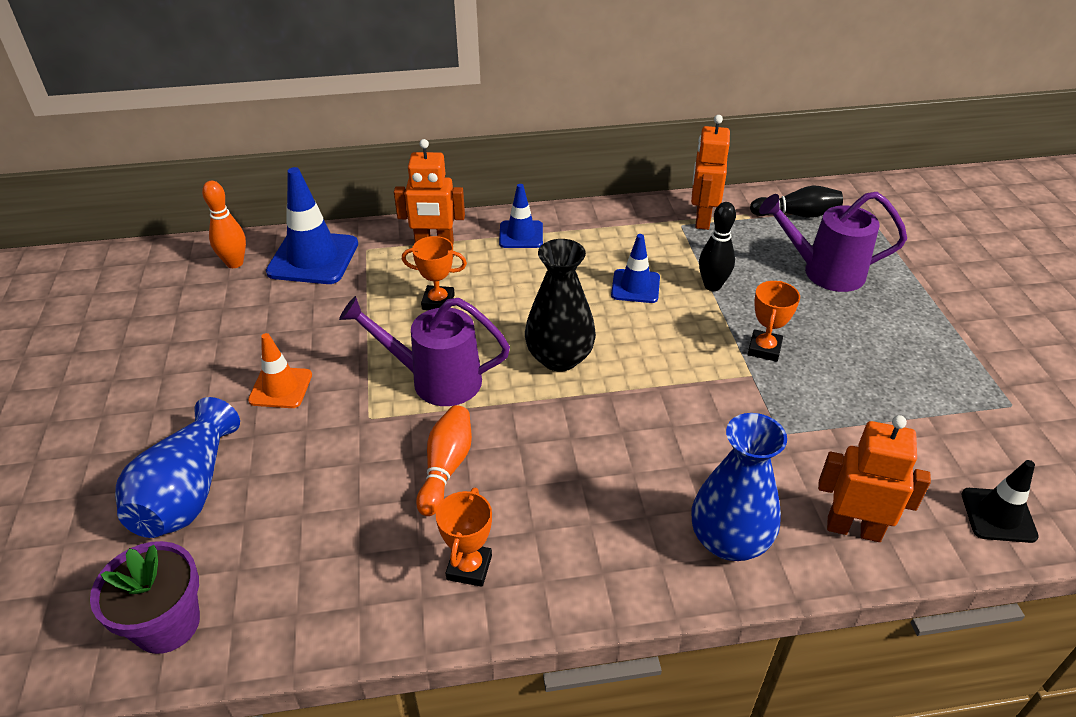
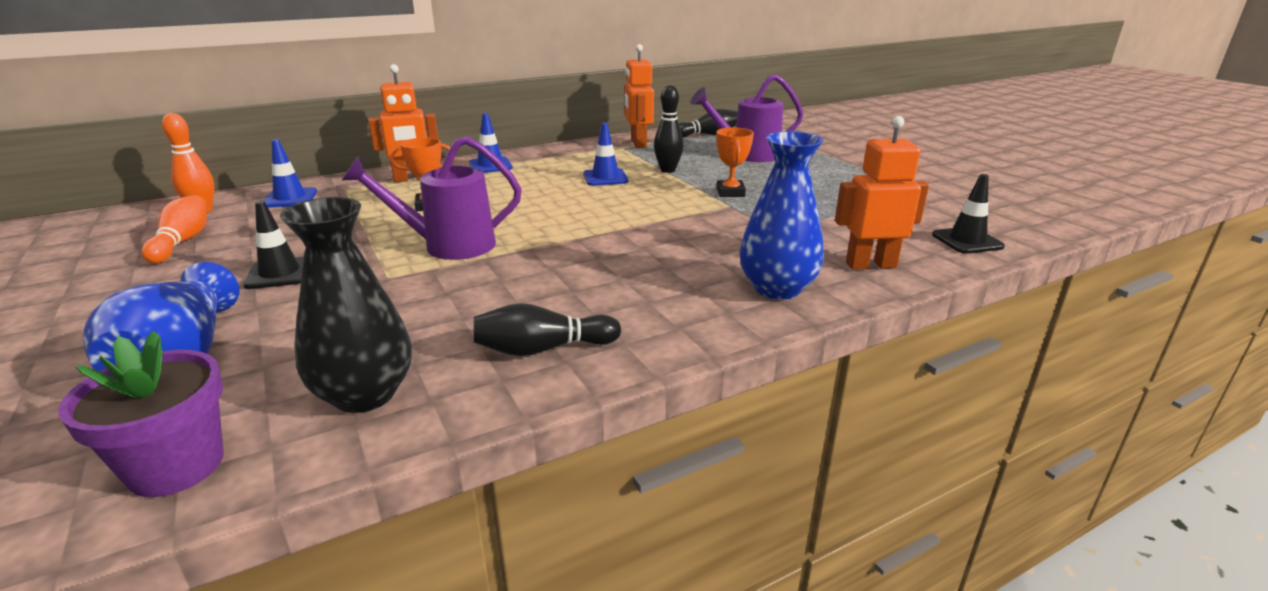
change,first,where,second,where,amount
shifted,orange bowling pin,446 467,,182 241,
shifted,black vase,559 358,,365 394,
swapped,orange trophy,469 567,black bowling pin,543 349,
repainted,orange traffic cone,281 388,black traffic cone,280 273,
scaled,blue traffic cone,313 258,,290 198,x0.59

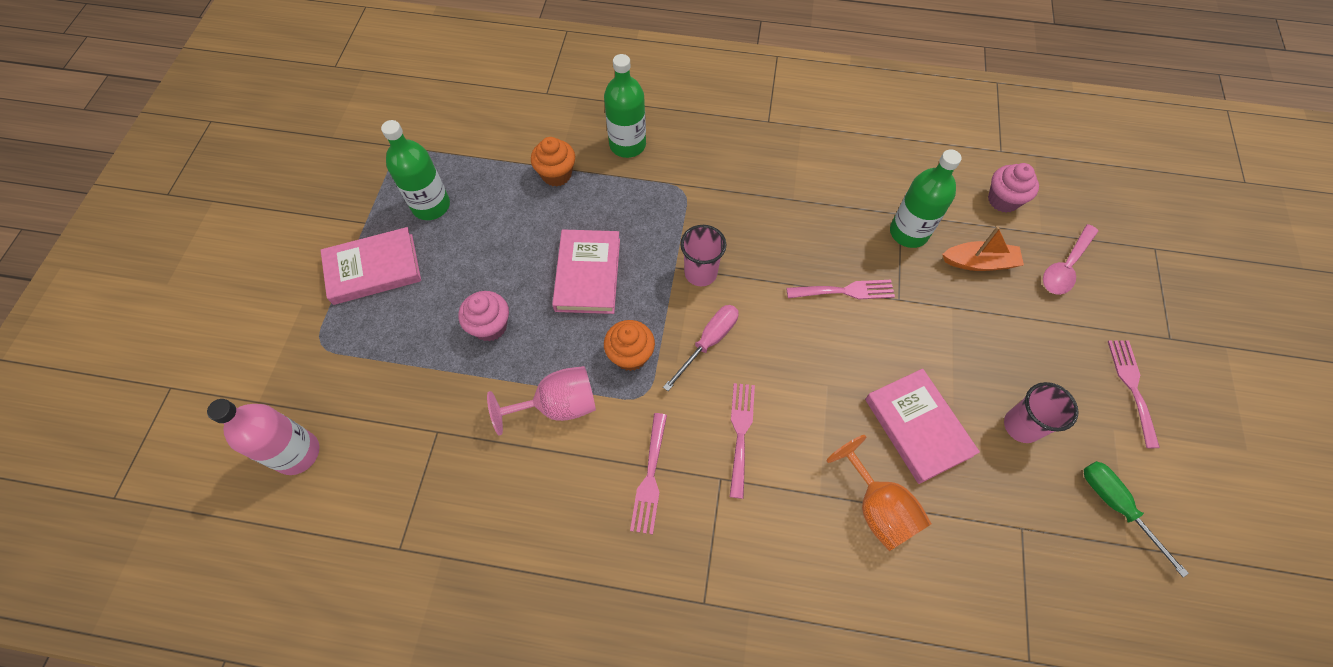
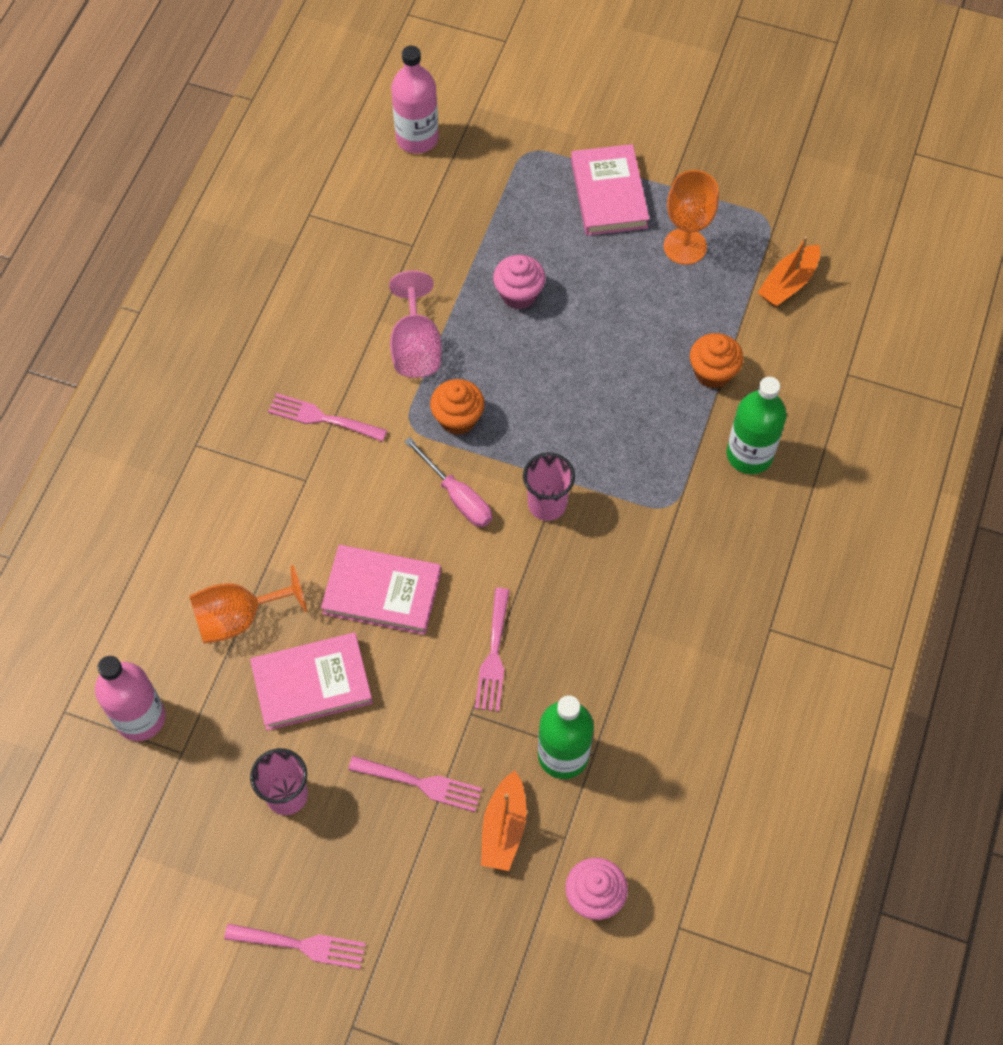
change,first,where,second,where,amount
gone,pink spoon,1065 267,,,
gone,green screwdriver,1116 506,,,
new,,,pink bottle,140 718,
new,,,orange boat,788 283,
shifted,pink book,587 274,,382 592,
shifted,pink fork,740 433,,421 783,
swapped,green bottle,431 206,orange goblet,685 246,

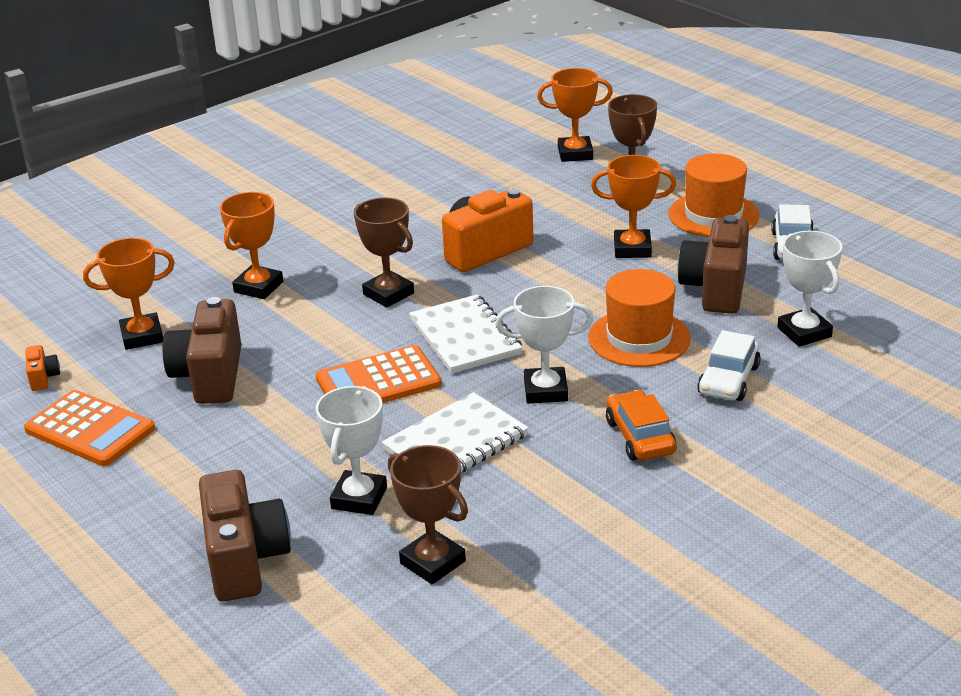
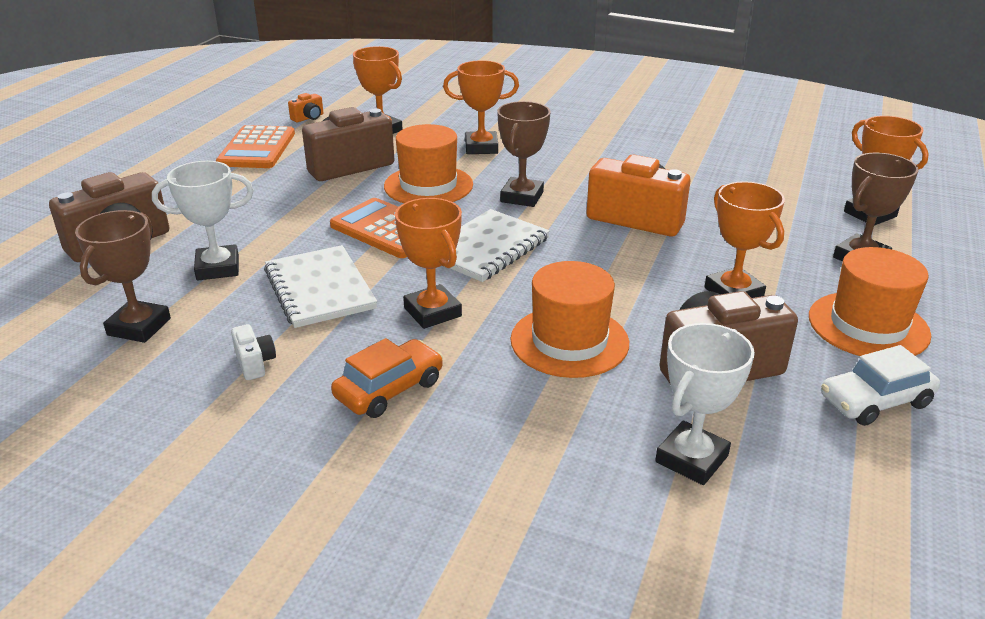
change,first,where,second,where,amount
gone,white car,728 380,,,
new,,,white camera,255 363,
new,,,orange hat,428 185,
repainted,white trophy,545 391,orange trophy,432 312,
rotated,white notebook,456 443,,319 289,45 degrees clockwise

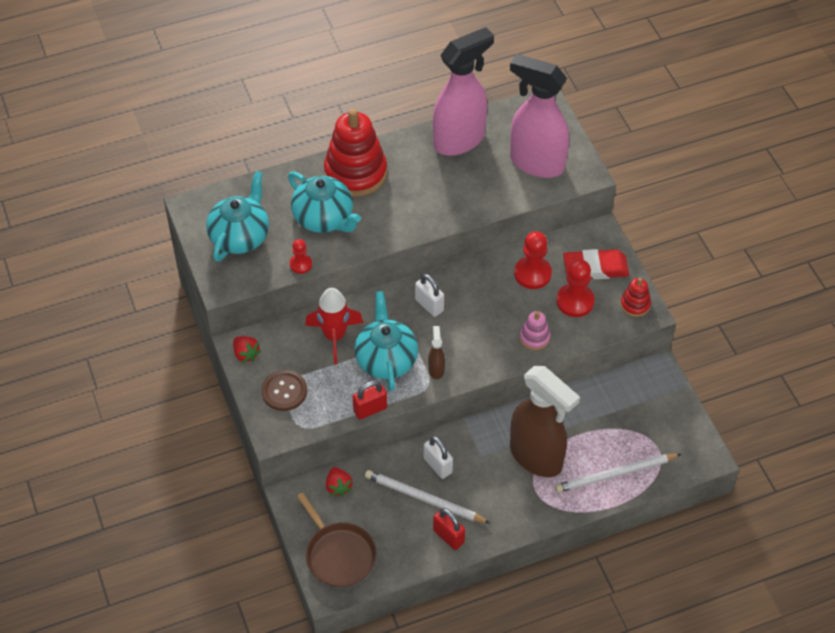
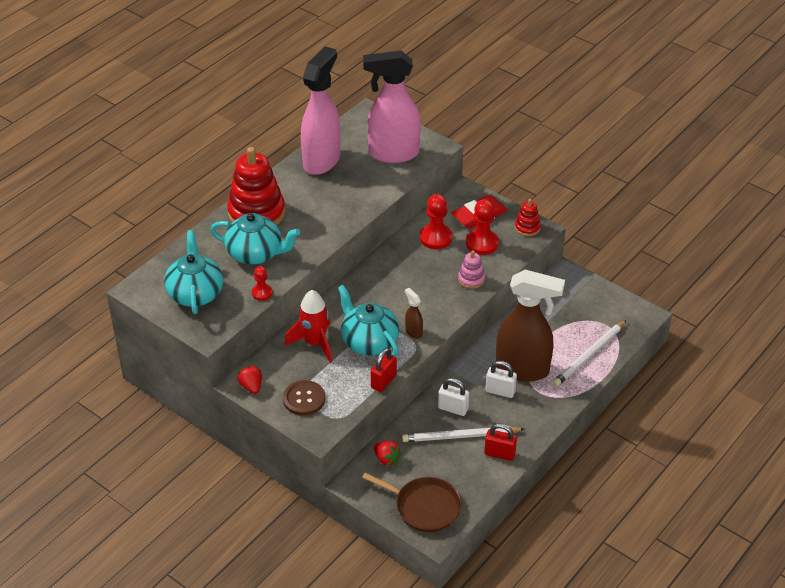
change,first,where,second,where,amount
shifted,white padlock,429 305,,500 391,
rotated,red strawberry,246 354,,251 386,135 degrees counterclockwise

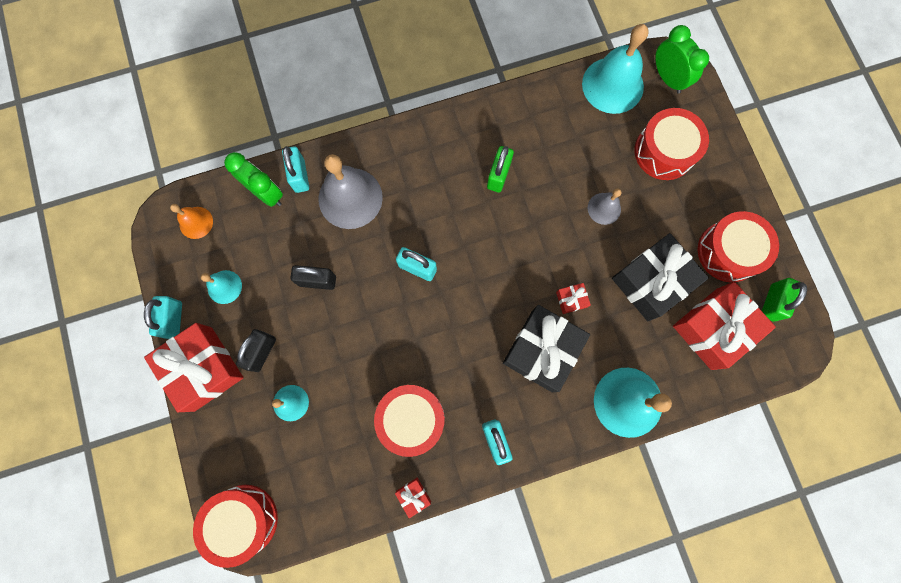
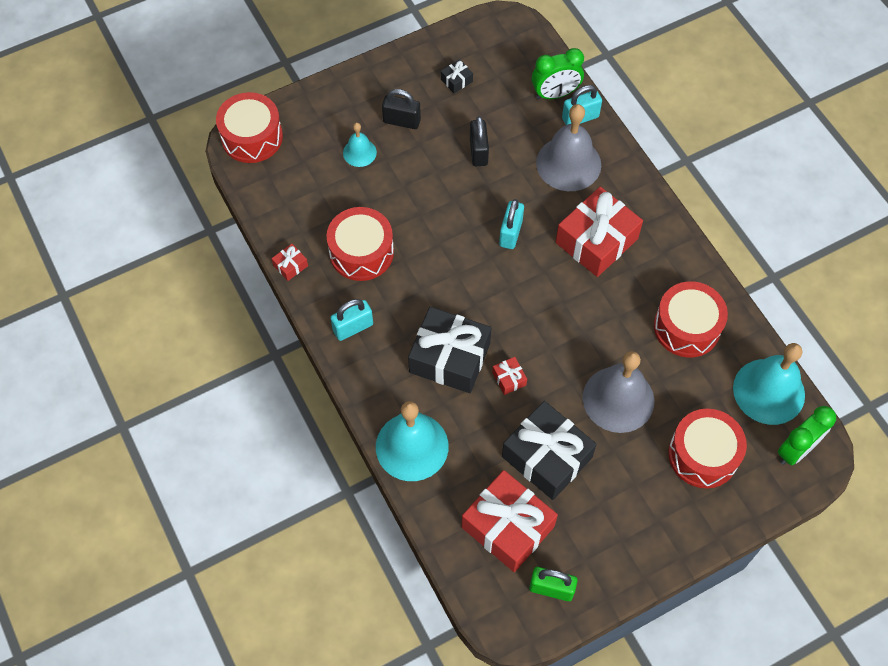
change,first,where,second,where,amount
gone,turquoise padlock,173 319,,,
gone,orange bell,196 222,,,
gone,green padlock,498 175,,,
shifted,red gift,203 368,,596 240,
shifted,red drum,728 252,,687 327,
swapped,turquoise bell,224 287,black gift,456 80,
rotated,green clock,266 193,,555 94,45 degrees clockwise
scaled,grey bell,604 208,,618 399,x1.92

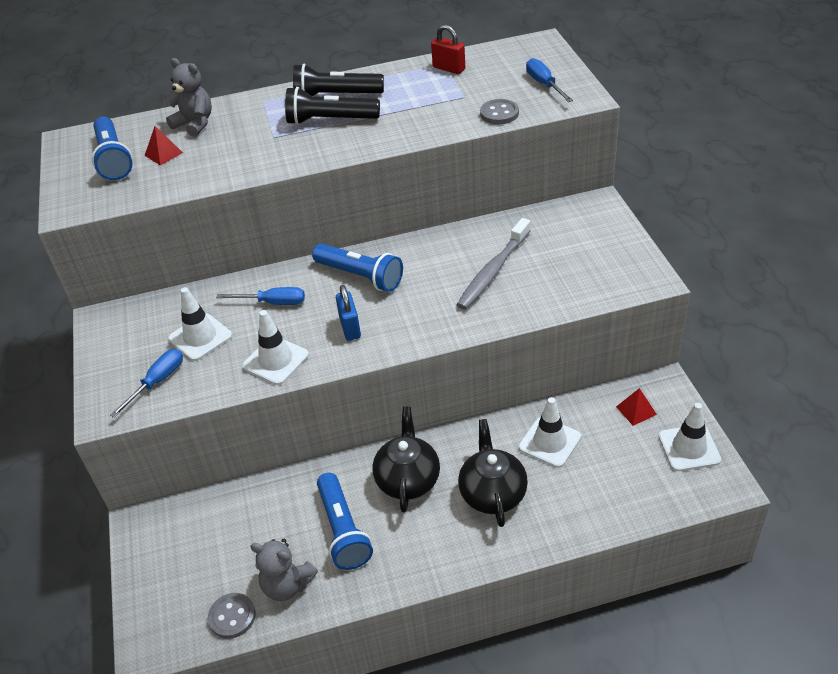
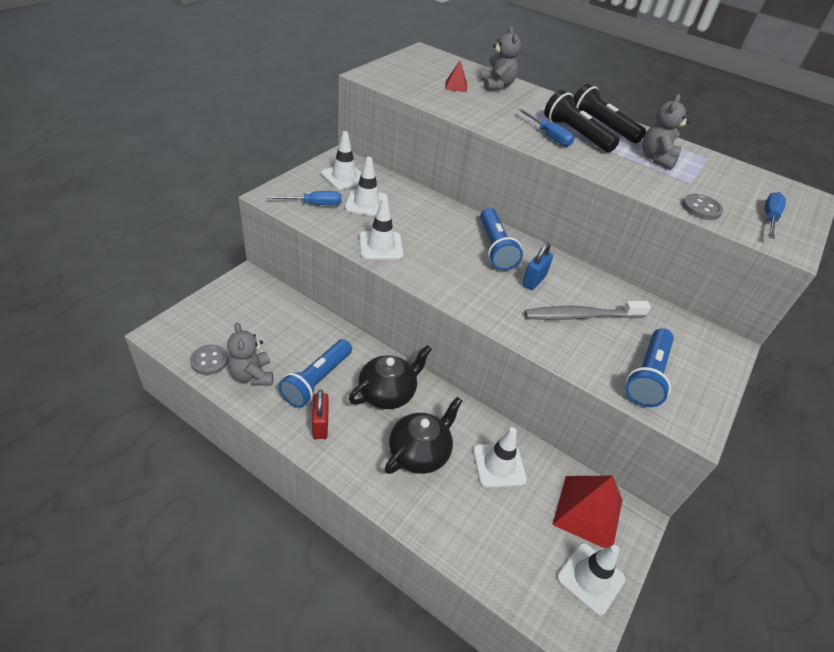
change,first,where,second,where,amount
new,,,white traffic cone,344 177,
new,,,grey teddy bear,656 159,
shifted,blue flashlight,113 159,,647 376,
shifted,blue screwdriver,273 302,,549 136,
shifted,blue padlock,350 328,,534 281,
shifted,red padlock,449 68,,320 425,
scaled,red pyramid,636 410,,588 512,x2.04

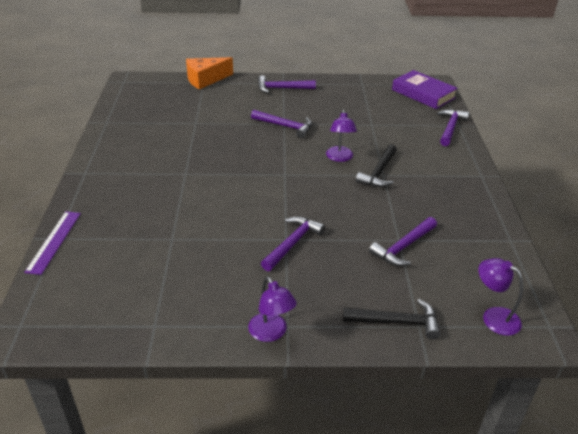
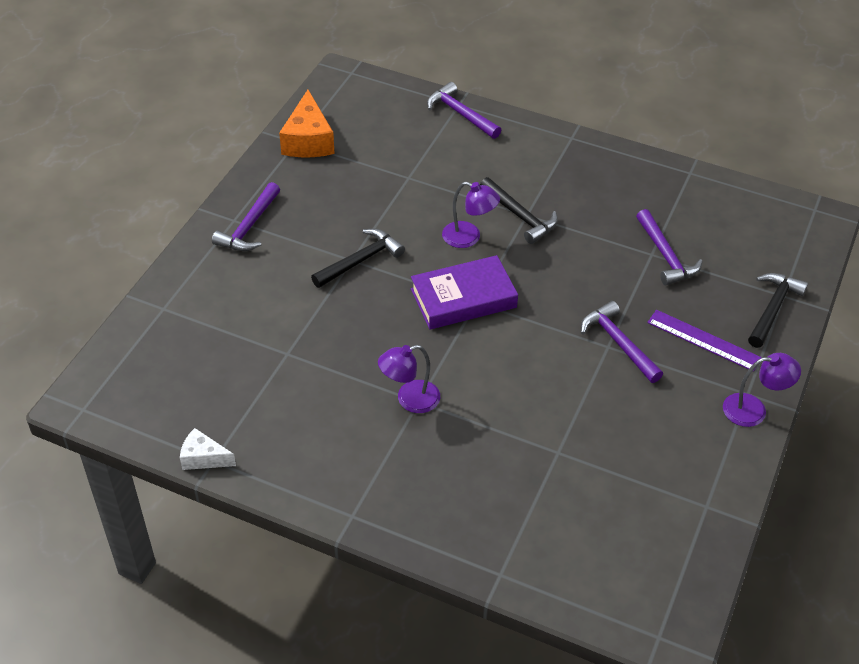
change,first,where,second,where,amount
new,,,white cheese,203 458,
shifted,purple ruler,54 241,,703 340,
shifted,orange cheese,205 79,,308 140,
shifted,purple book,423 94,,463 298,
shifted,purple lamp,494 317,,409 400,
repainted,purple hammer,285 126,black hammer,360 261,

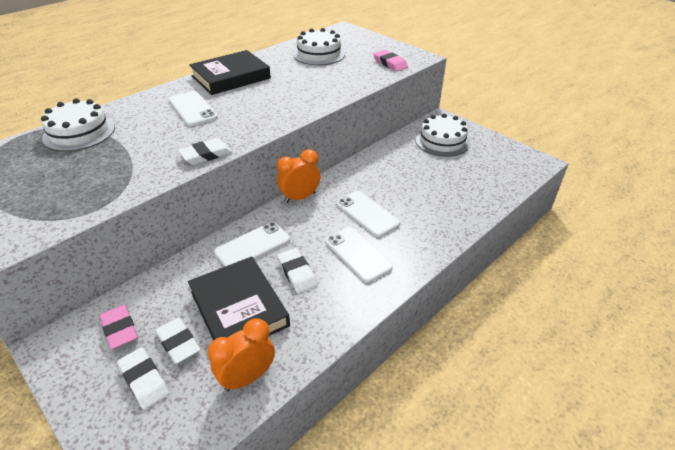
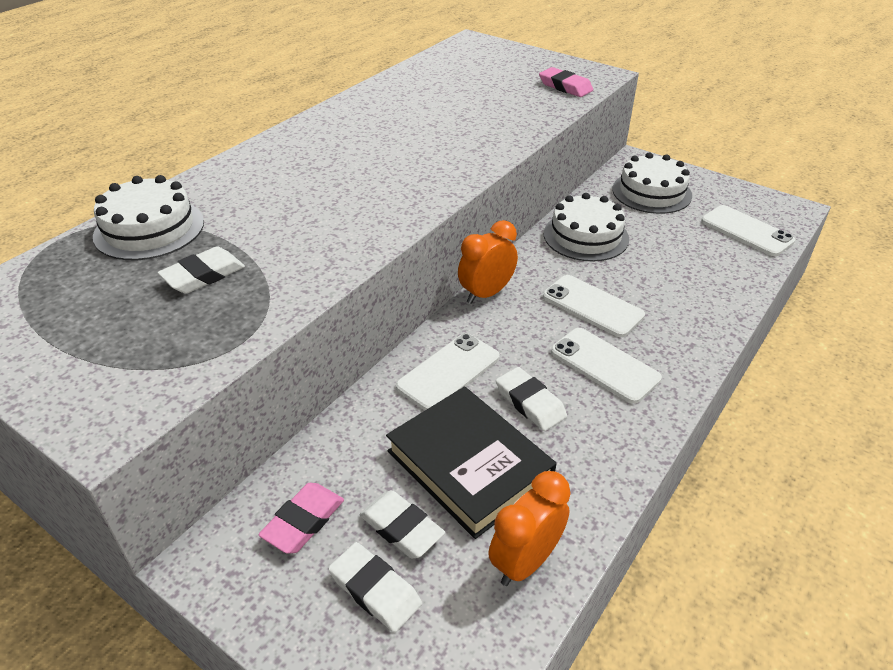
change,first,where,second,where,amount
gone,black book,231 77,,,
shifted,white phone,192 109,,746 231,
shifted,white eraser,206 155,,203 275,
shifted,white cake,319 54,,586 236,
rotated,pink eraser,120 329,,303 521,75 degrees clockwise

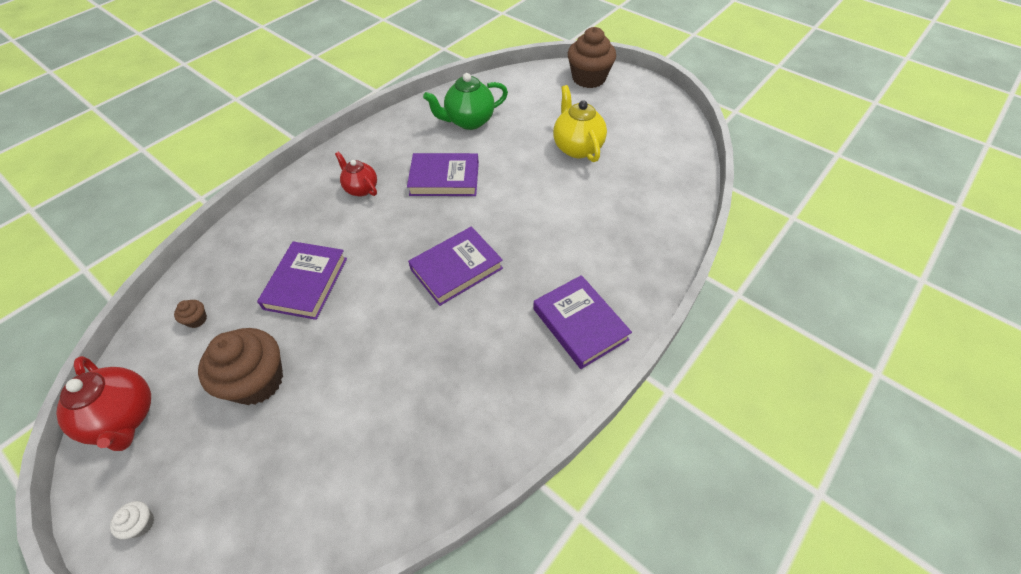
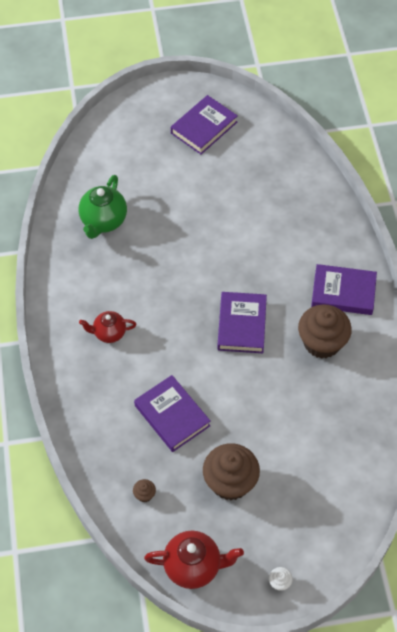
change,first,where,second,where,amount
gone,yellow teapot,577 147,,,
shifted,purple book,444 179,,204 127,
shifted,brown cupcake,588 78,,322 342,

